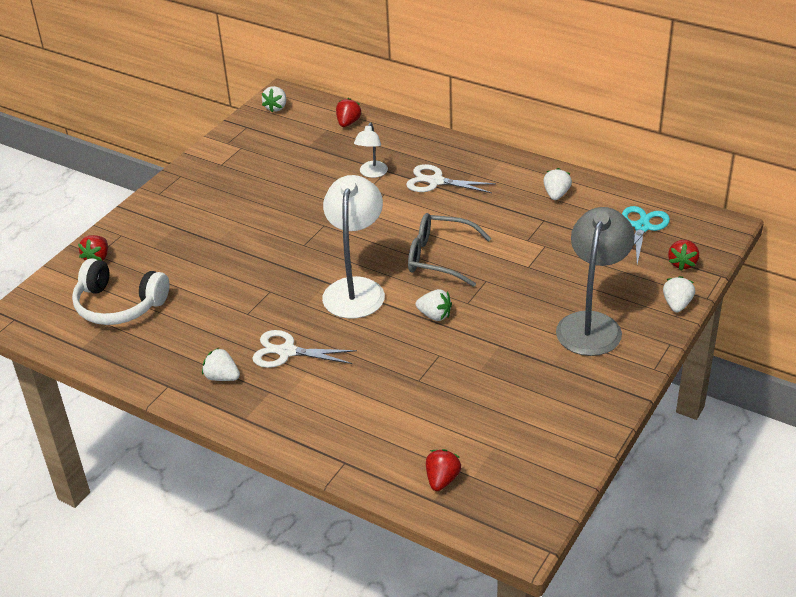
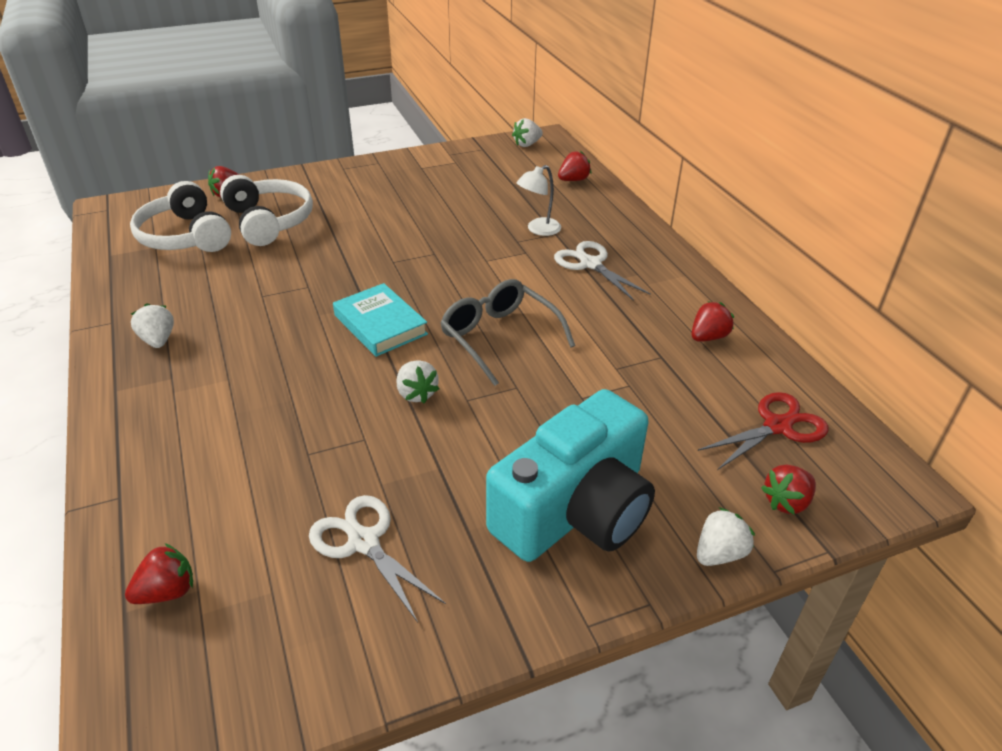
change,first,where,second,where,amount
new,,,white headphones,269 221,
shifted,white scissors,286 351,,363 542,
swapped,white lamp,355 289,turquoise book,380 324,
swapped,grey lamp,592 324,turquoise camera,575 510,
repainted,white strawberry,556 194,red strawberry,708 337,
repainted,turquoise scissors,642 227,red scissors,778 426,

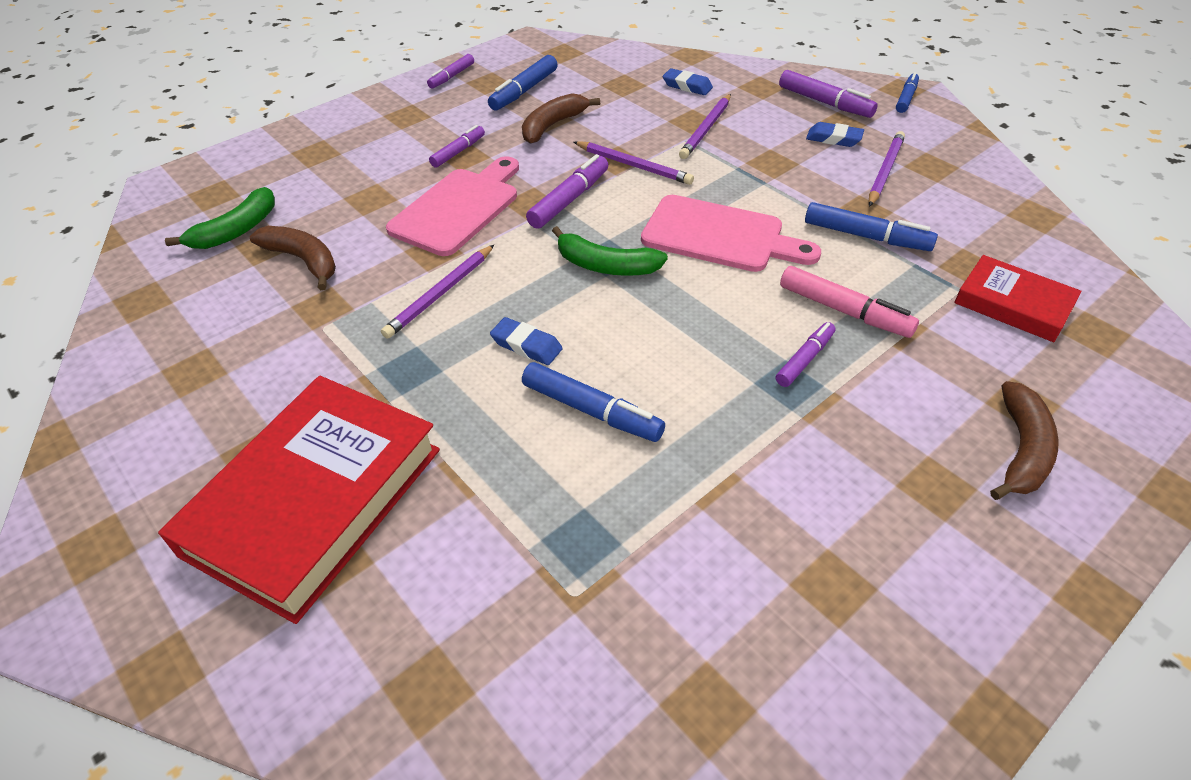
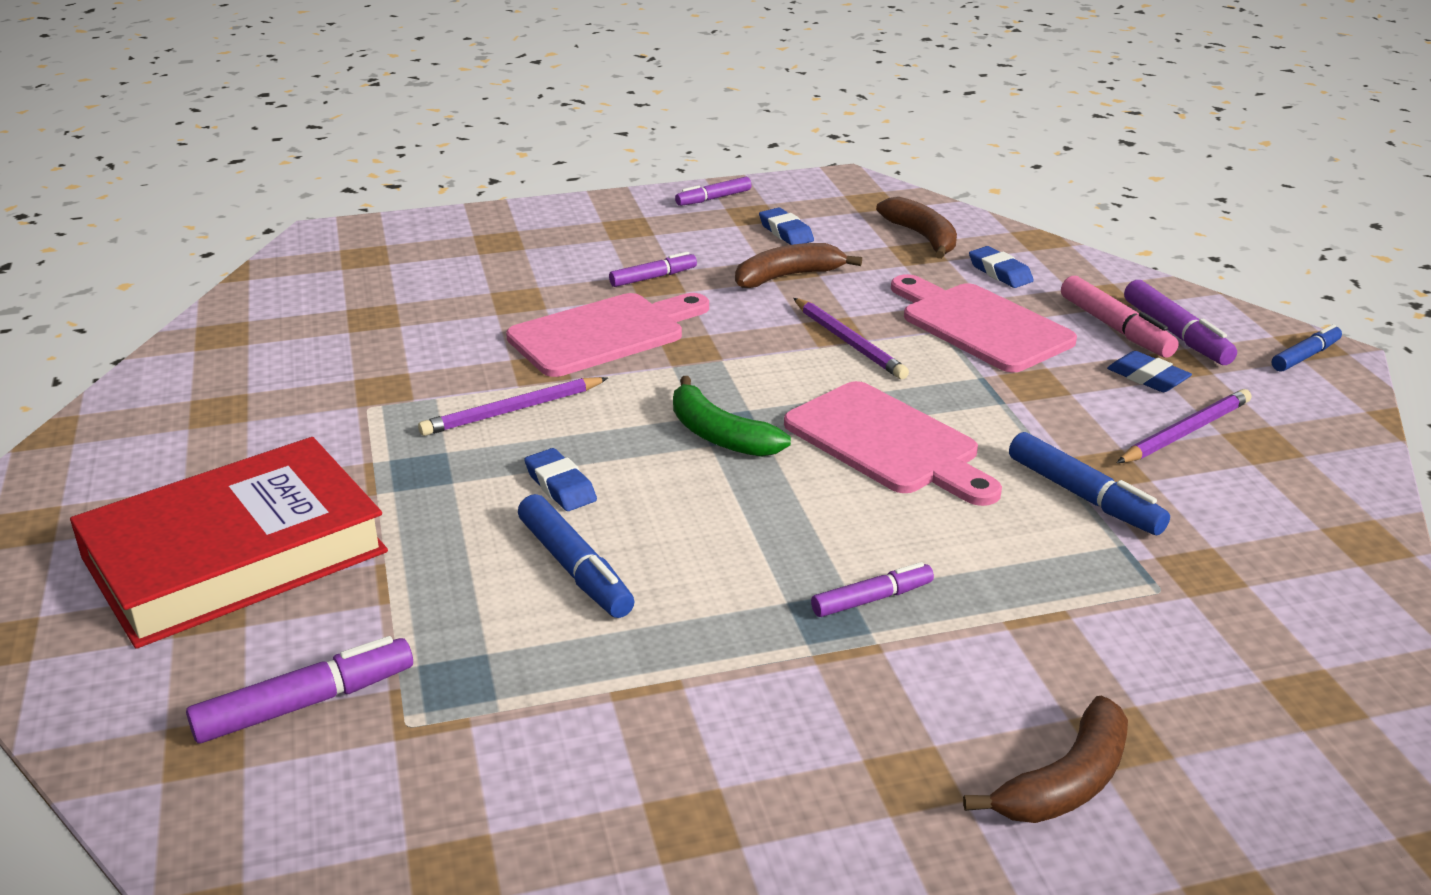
change,first,where,second,where,amount
gone,green banana,236 230,,,
gone,red book,1013 304,,,
shifted,brown banana,304 260,,923 237,
shifted,purple marker,569 200,,306 703,
shifted,pink marker,844 311,,1115 328,
swapped,blue marker,524 91,blue eraser,786 232,
swapped,purple pencil,706 129,pink cutting board,980 325,

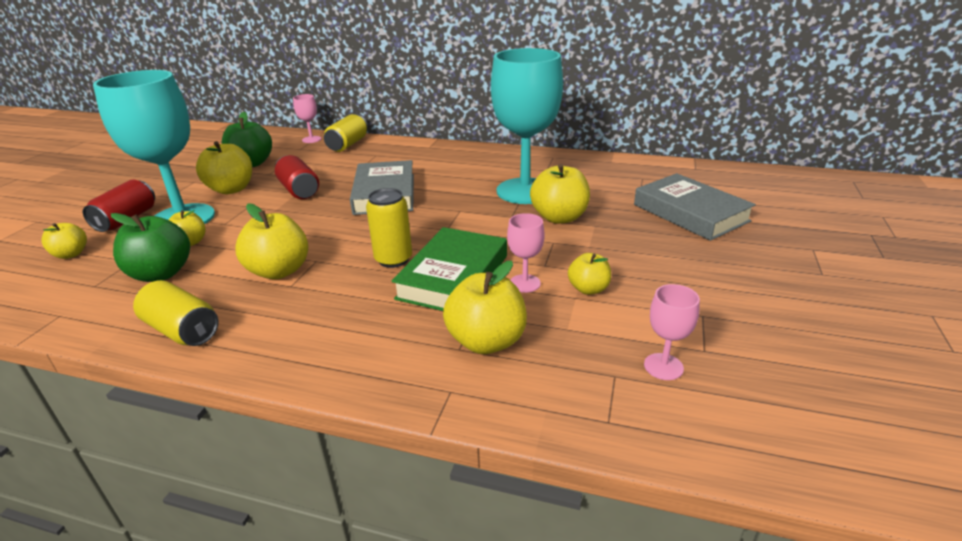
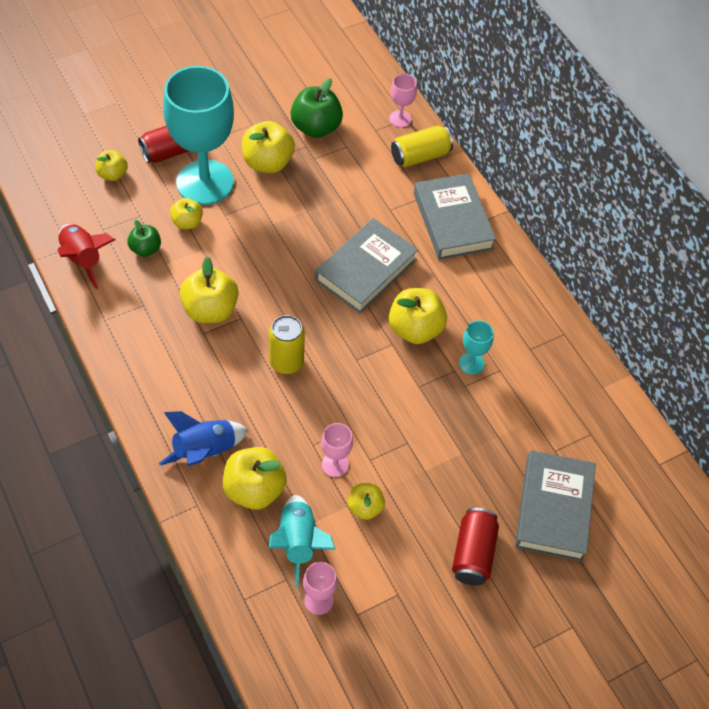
change,first,where,second,where,amount
gone,yellow can,182 330,,,
gone,green book,453 277,,,
new,,,red rocket,83 259,
new,,,blue rocket,205 451,
new,,,turquoise rocket,298 542,
new,,,grey book,452 221,
shifted,red can,299 190,,473 553,
shifted,yellow apple,559 217,,415 329,
scaled,green apple,161 273,,145 249,x0.59
scaled,turquoise goblet,525 191,,471 363,x0.41

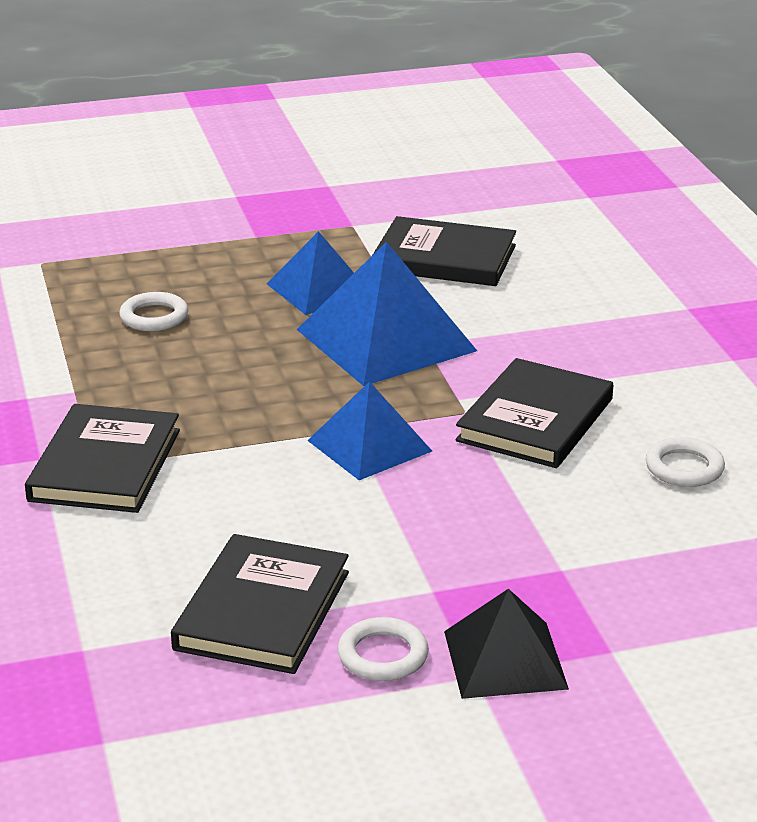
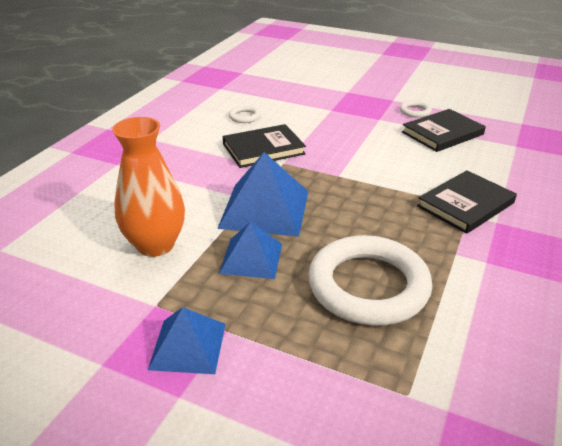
change,first,where,second,where,amount
gone,black pyramid,505 659,,,
shifted,blue pyramid,369 446,,188 346,
swapped,black book,444 258,orange vase,155 245,
scaled,white ring,154 317,,368 286,x2.44

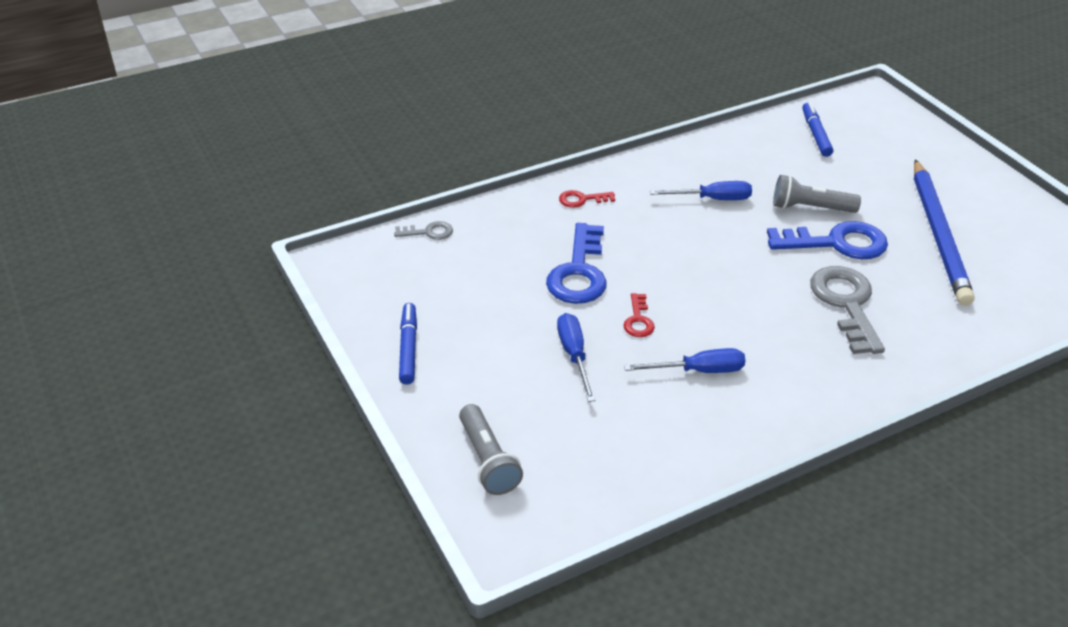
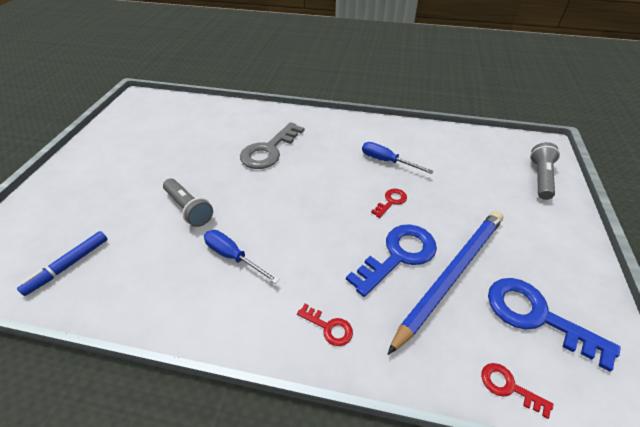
change,first,where,second,where,amount
gone,blue marker,408 348,,,
gone,blue screwdriver,574 355,,,
shifted,blue key,836 243,,536 316,
shifted,blue pencil,939 235,,451 275,
repainted,grey key,428 232,red key,508 387,

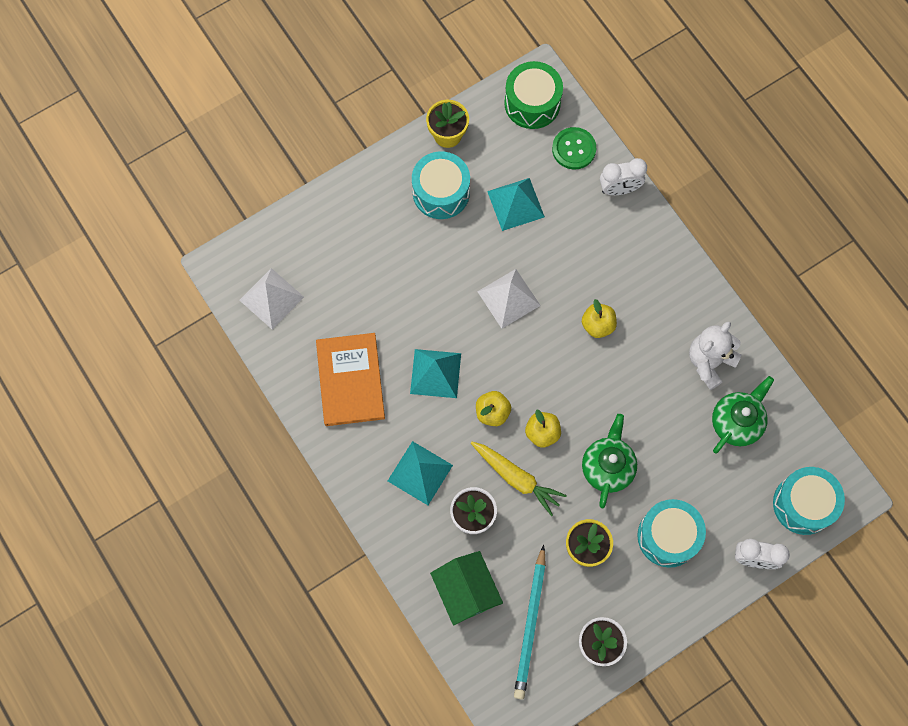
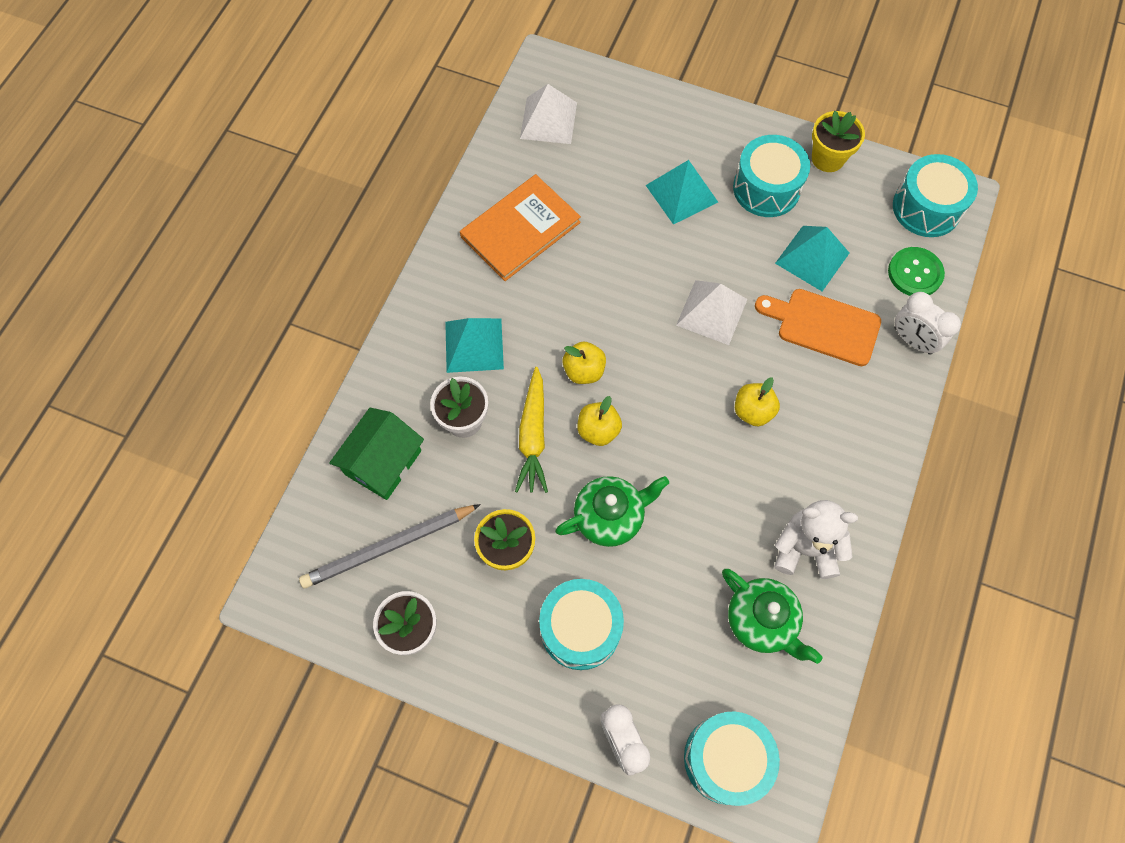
change,first,where,second,where,amount
new,,,orange cutting board,823 326,
shifted,turquoise pyramid,435 373,,681 193,
repainted,green drum,532 103,turquoise drum,926 208,
repainted,turquoise pencil,530 624,grey pencil,389 546,
rotated,green teapot,736 422,,761 621,45 degrees clockwise

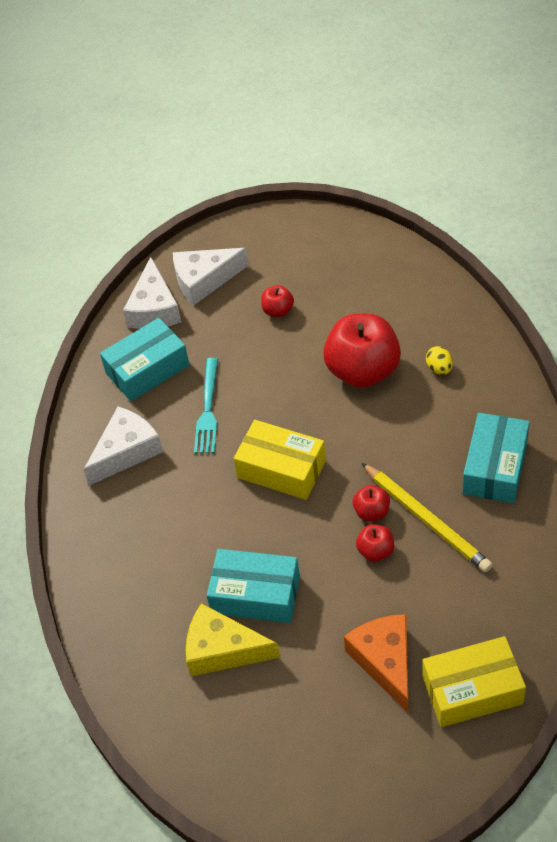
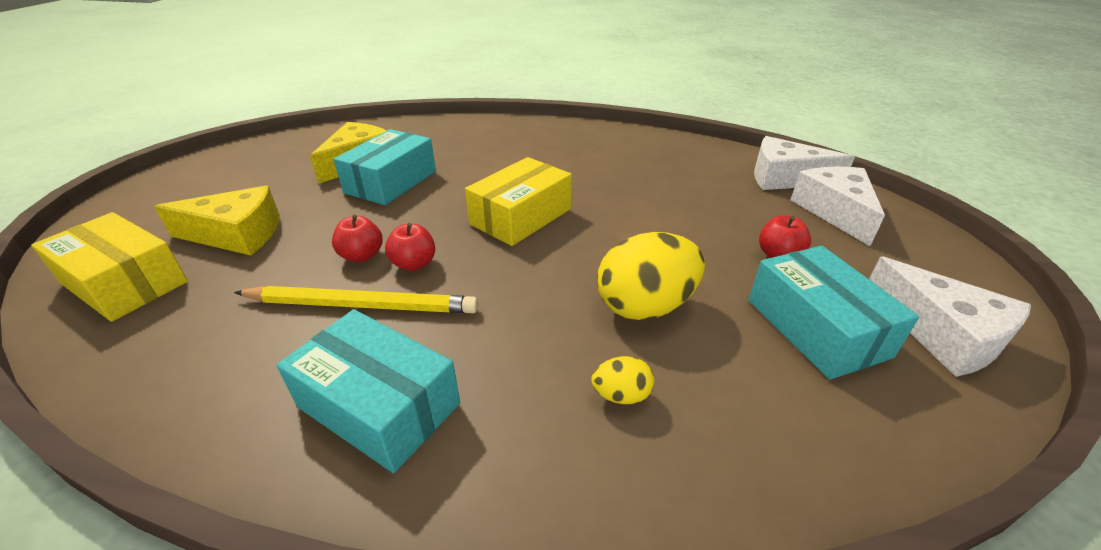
change,first,where,second,where,amount
gone,turquoise fork,208 410,,,
shifted,white cheese,126 451,,941 334,
shifted,turquoise box,147 369,,816 327,
swapped,red apple,363 371,yellow egg,645 306,
repainted,orange cheese,385 661,yellow cheese,237 235,
rotated,yellow pencil,426 519,,362 305,150 degrees counterclockwise
rotated,yellow box,472 690,,125 283,60 degrees counterclockwise

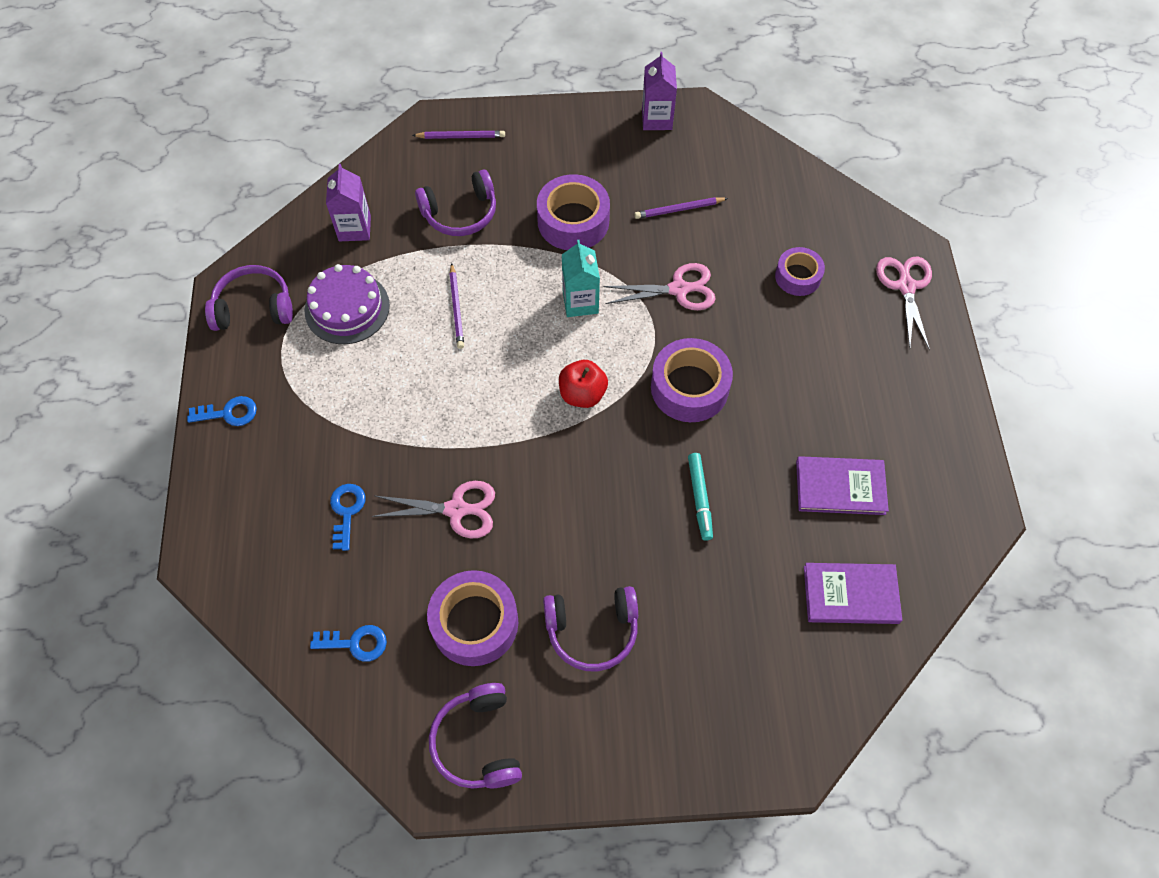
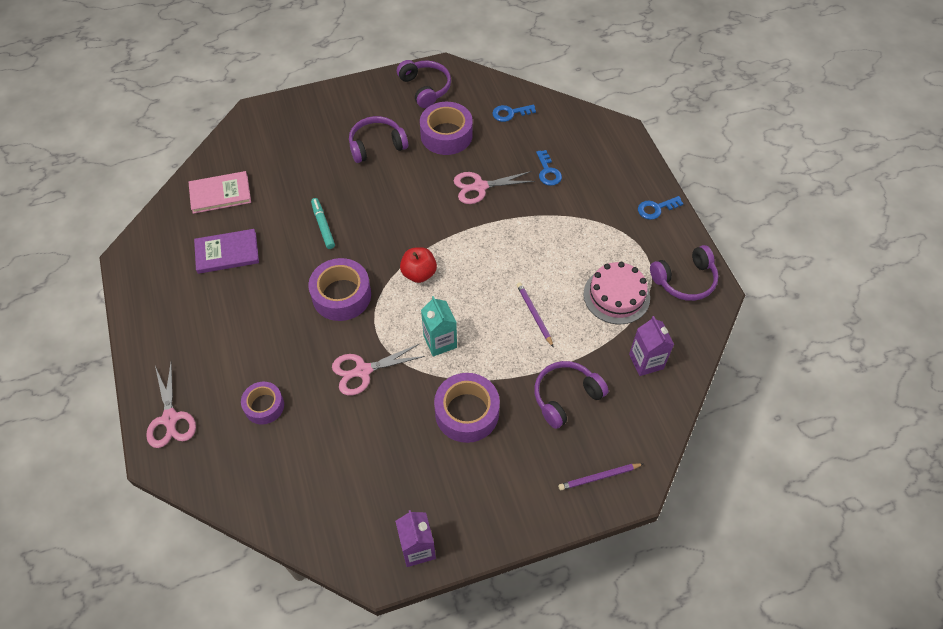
change,first,where,second,where,amount
gone,purple pencil,679 209,,,
repainted,purple cake,347 308,pink cake,616 296,
repainted,purple book,850 594,pink book,220 194,

